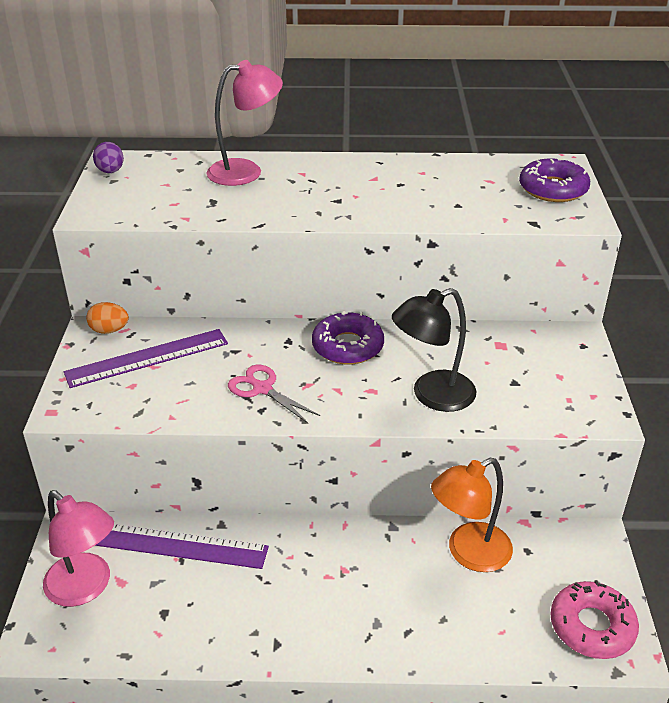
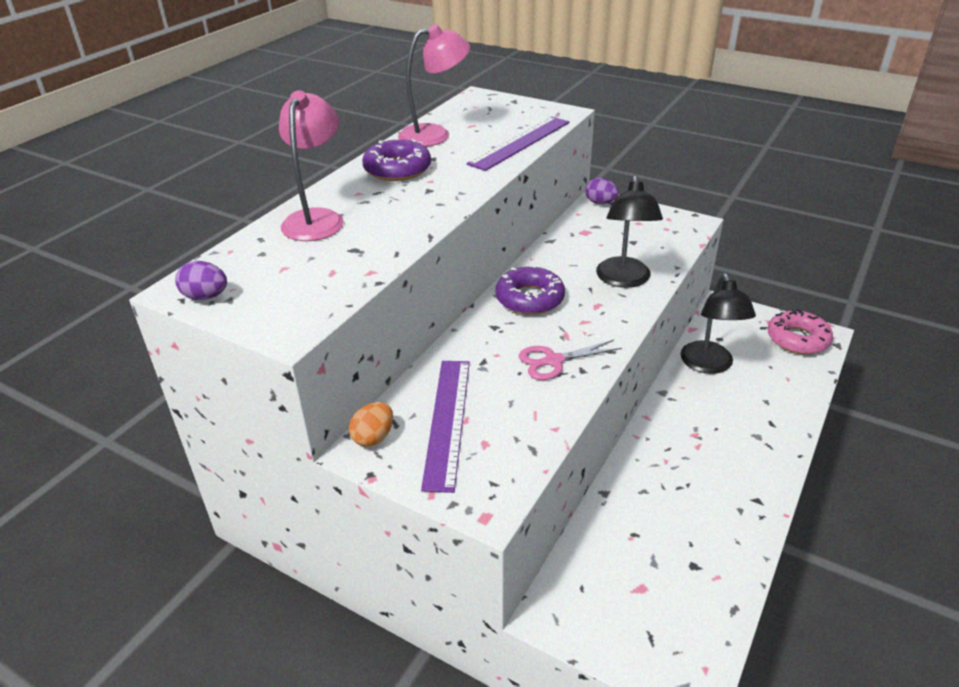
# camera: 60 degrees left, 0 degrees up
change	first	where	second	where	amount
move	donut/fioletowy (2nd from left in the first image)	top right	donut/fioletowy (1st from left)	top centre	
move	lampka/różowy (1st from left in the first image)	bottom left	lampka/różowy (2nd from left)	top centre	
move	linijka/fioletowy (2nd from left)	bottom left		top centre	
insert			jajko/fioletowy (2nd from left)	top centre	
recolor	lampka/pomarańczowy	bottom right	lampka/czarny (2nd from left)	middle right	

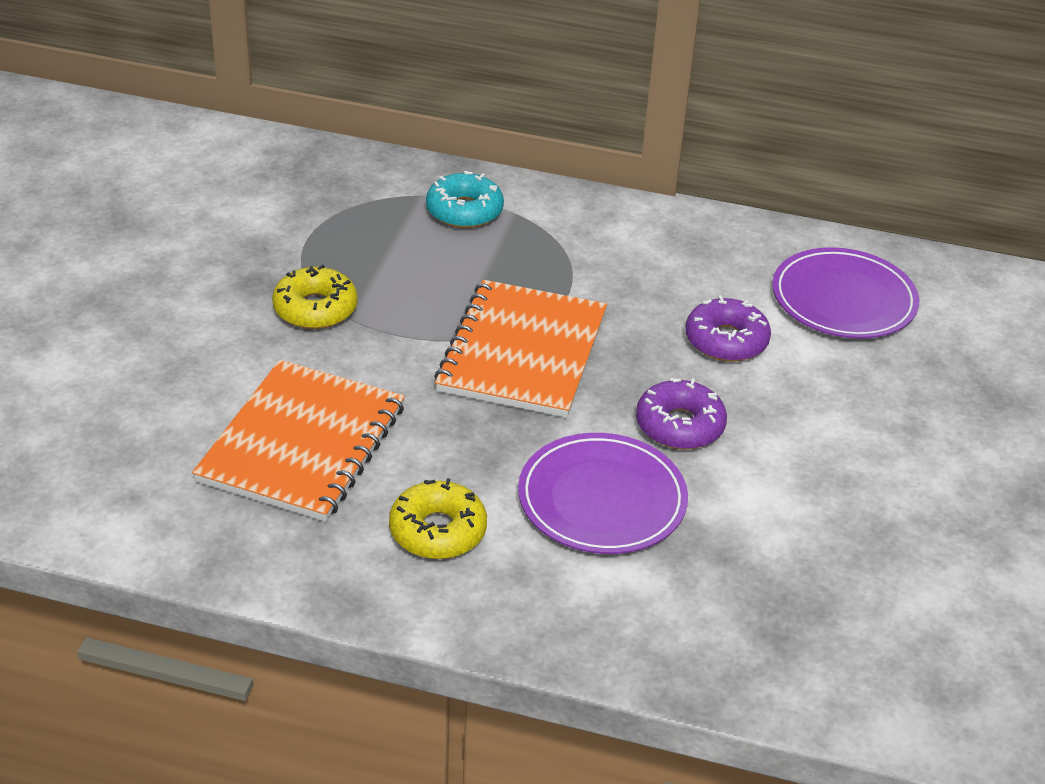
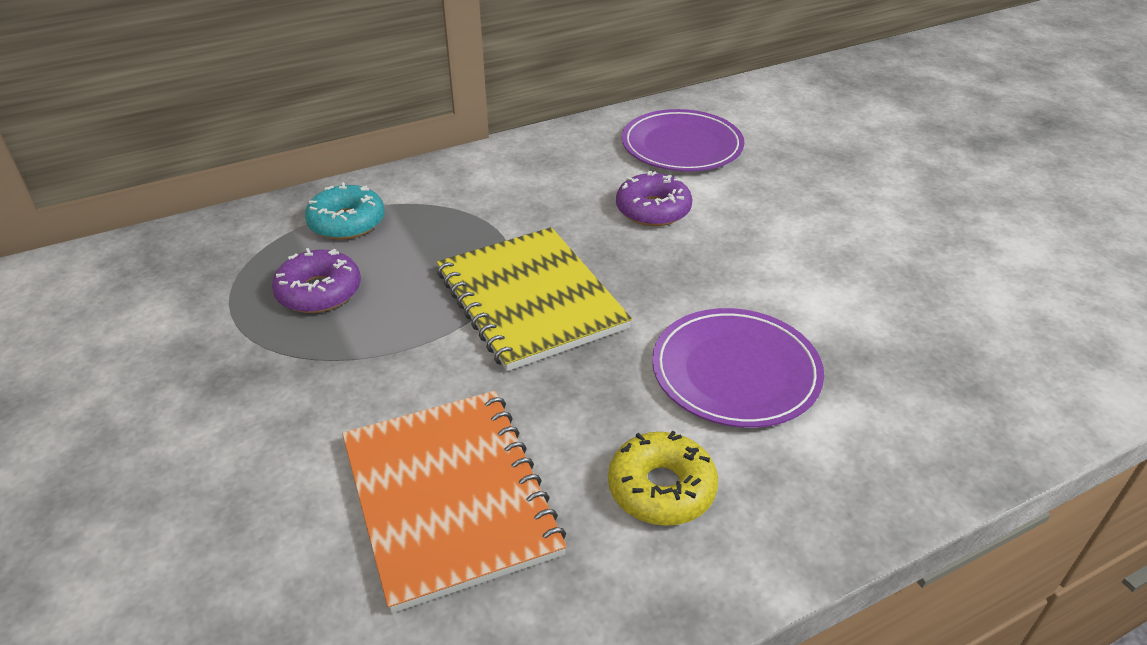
# camera: 40 degrees left, 0 degrees up
change	first	where	second	where	amount
move	donut/fioletowy (1st from left)	centre		middle left	
recolor	zeszyt/pomarańczowy (2nd from left)	centre	zeszyt/żółty	centre	
delete	donut/żółty (1st from left)	middle left			

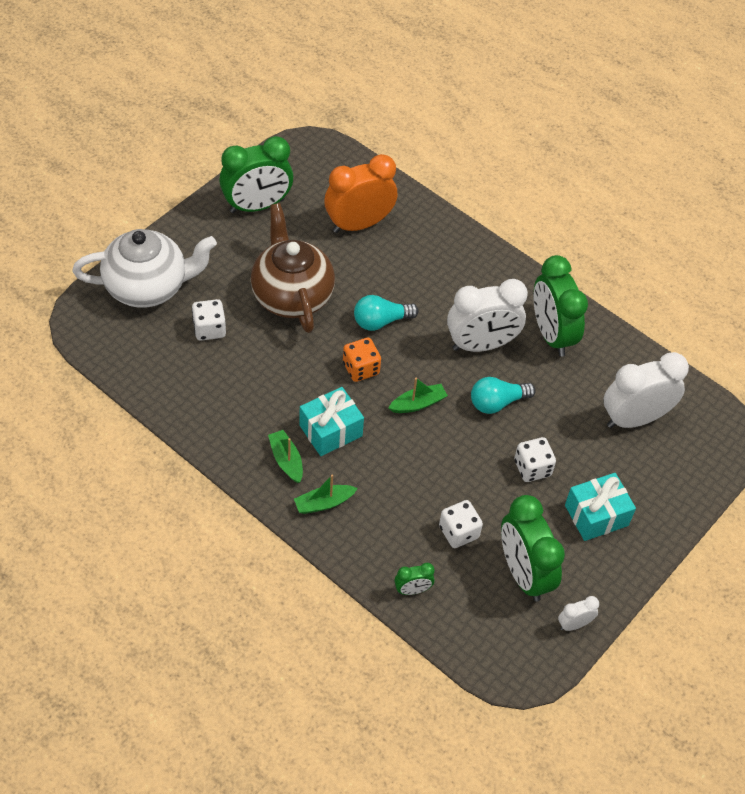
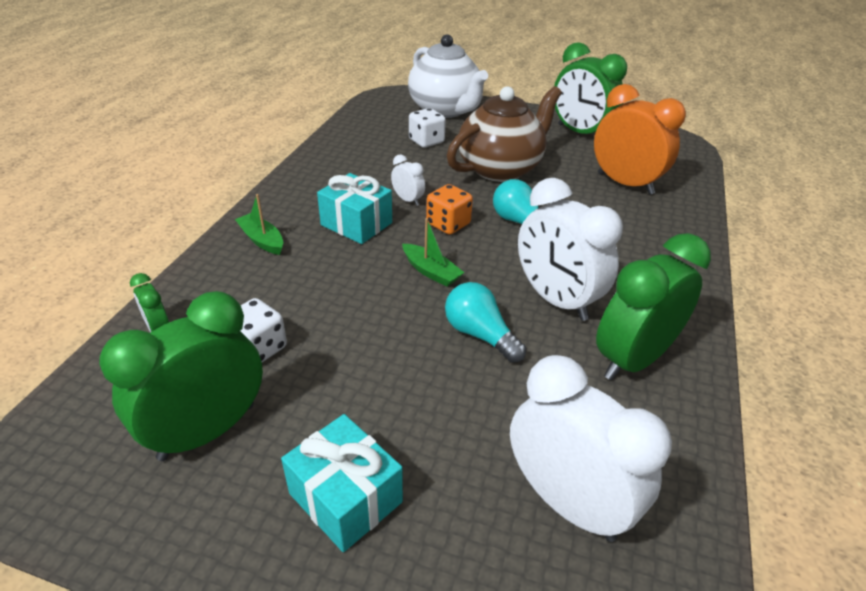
# camera: 70 degrees right, 15 degrees down
change	first	where	second	where	amount
move	budzik/biały (2nd from left in the first image)	bottom right	budzik/biały (1st from left)	top centre	
delete	łódka/zielony (1st from left)	centre			
delete	kostka do gry/biały (3rd from left)	middle right			

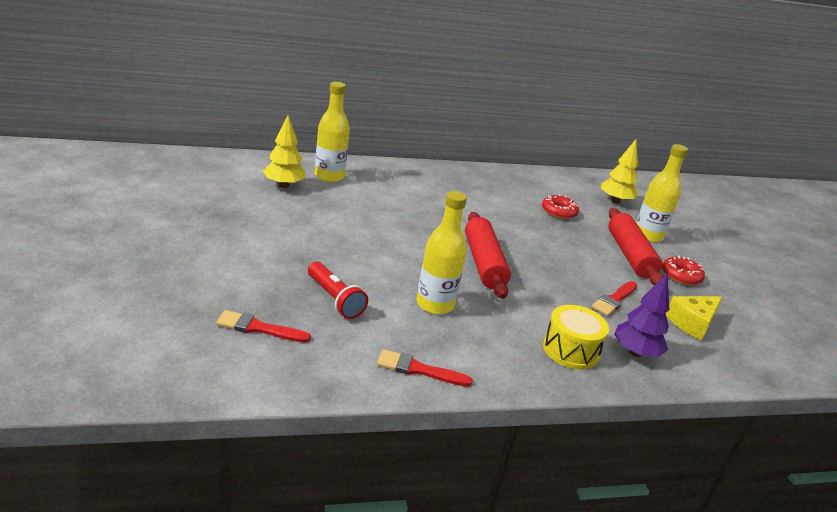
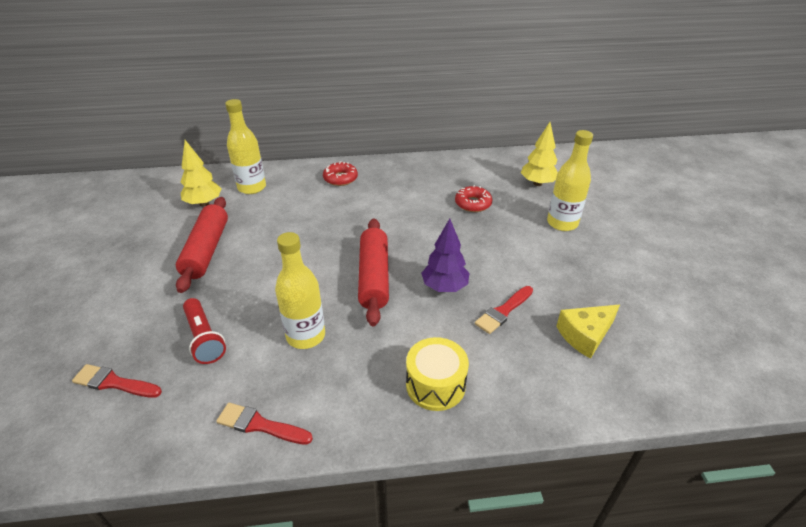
# camera: 10 degrees right, 10 degrees up
change	first	where	second	where	amount
move	wałek do ciasta/czerwony (2nd from left in the first image)	middle right	wałek do ciasta/czerwony (1st from left)	middle left	
move	donut/czerwony (2nd from left in the first image)	middle right	donut/czerwony (1st from left)	top centre	
move	drzewko/fioletowy	middle right		centre	

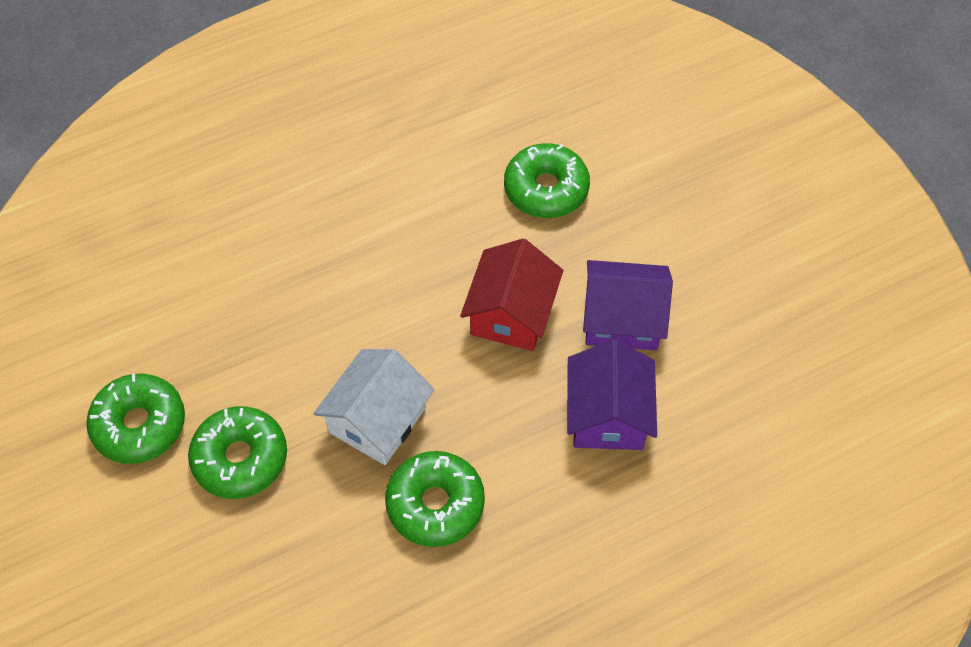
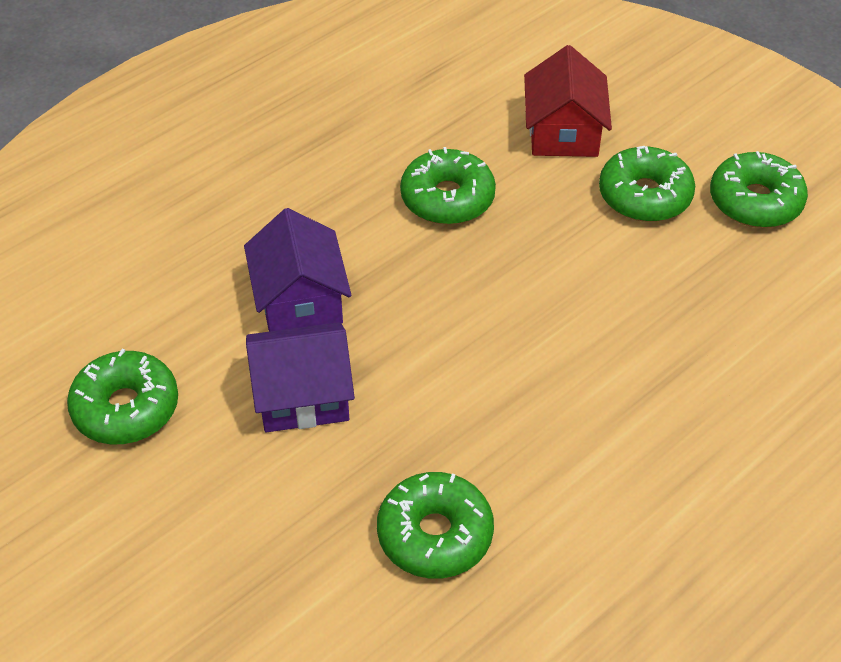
# camera: 165 degrees right, 10 degrees down
change	first	where	second	where	amount
insert			donut/zielony (1st from left)	middle left	
move	domek/czerwony	centre		top right	
delete	domek/biały	centre			

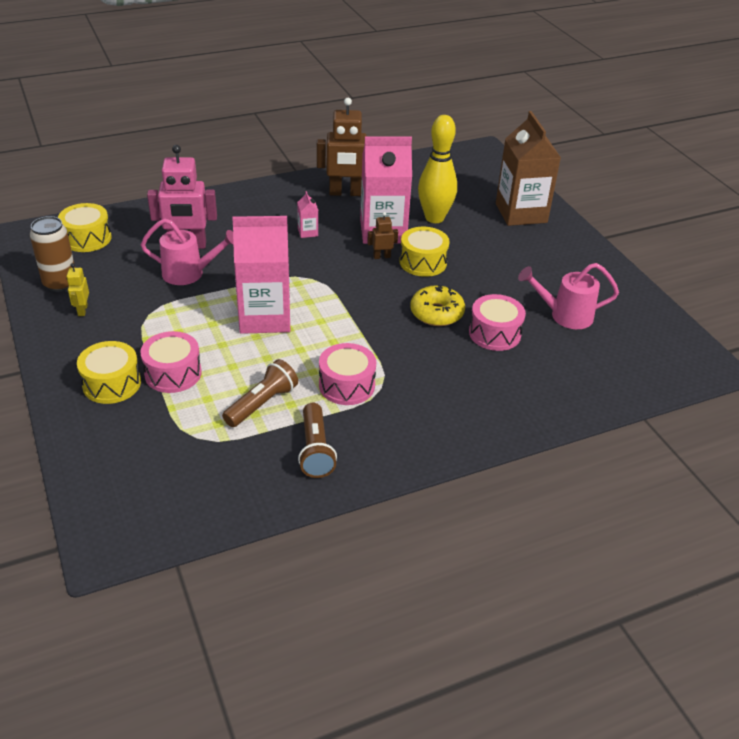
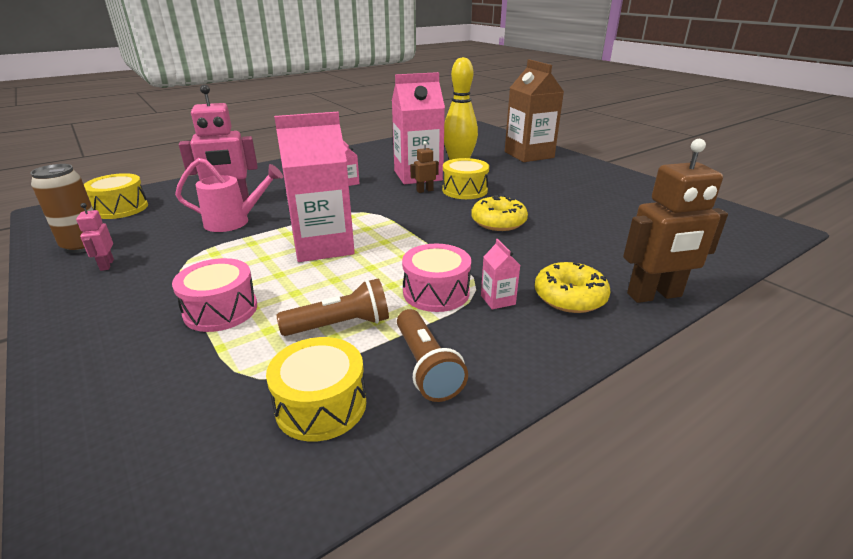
# camera: 10 degrees left, 10 degrees down
change	first	where	second	where	amount
recolor	robot/żółty	middle left	robot/różowy (1st from left)	middle left	
move	bęben/żółty (2nd from left)	middle left		bottom centre	
rotate	latarka/brązowy (1st from left)	centre		centre	45 degrees clockwise
insert			karton mleka/różowy (4th from left)	centre	
insert			donut/żółty (2nd from left)	middle right	
move	robot/brązowy (1st from left in the first image)	top centre	robot/brązowy (2nd from left)	middle right	
delete	bęben/różowy (3rd from left)	middle right			
delete	konewka/różowy (2nd from left)	middle right			

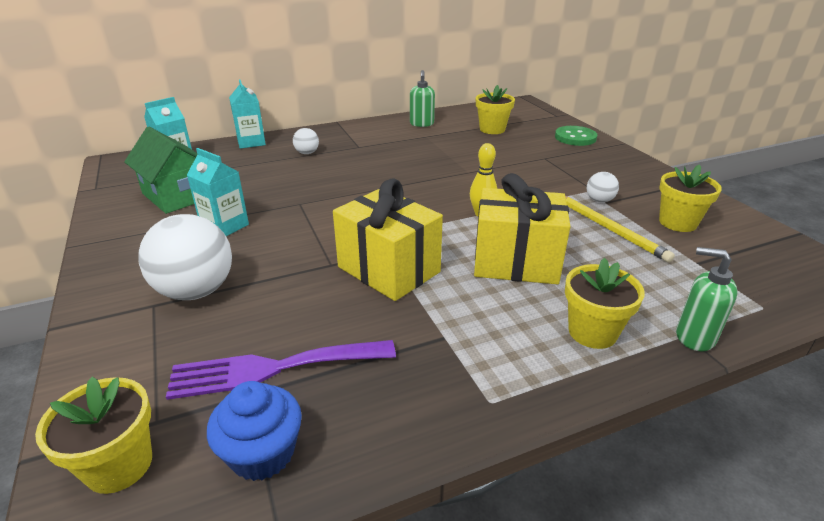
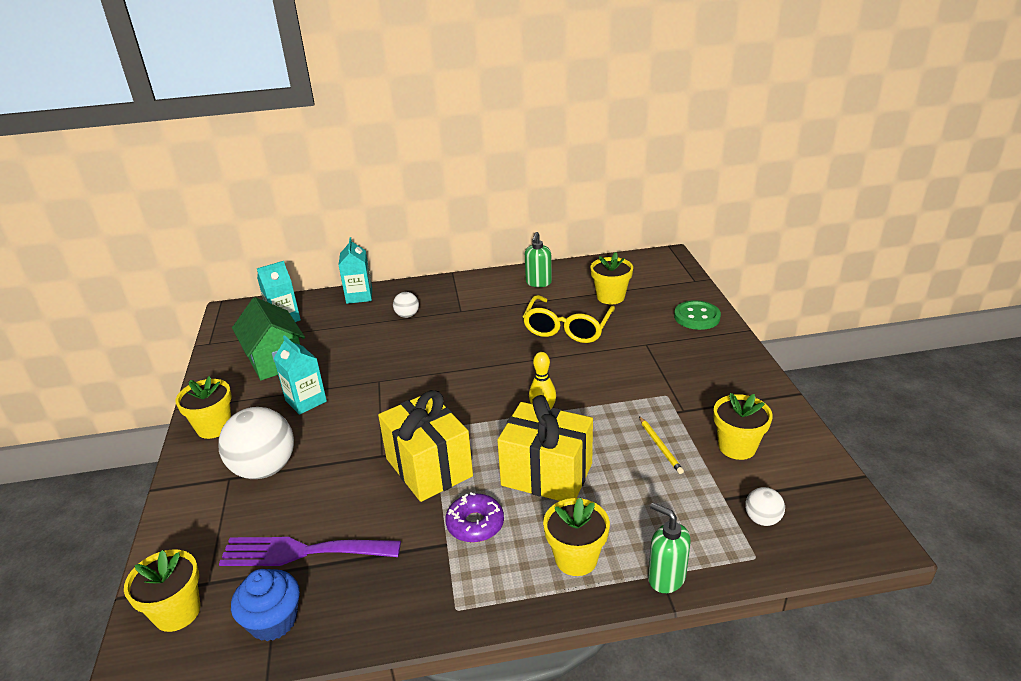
# camera: 15 degrees right, 0 degrees up
change	first	where	second	where	amount
insert			doniczka/żółty (2nd from left)	middle left	
insert			donut/fioletowy	bottom centre	
insert			okulary/żółty	centre	
resize	ołówek/żółty	middle right		centre	x0.59
move	piłka/biały (3rd from left)	middle right		bottom right	

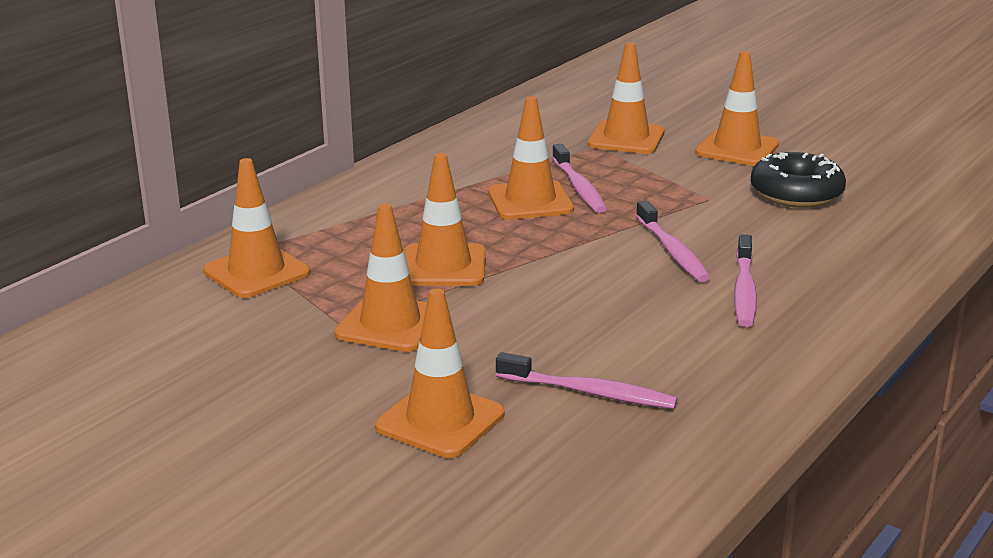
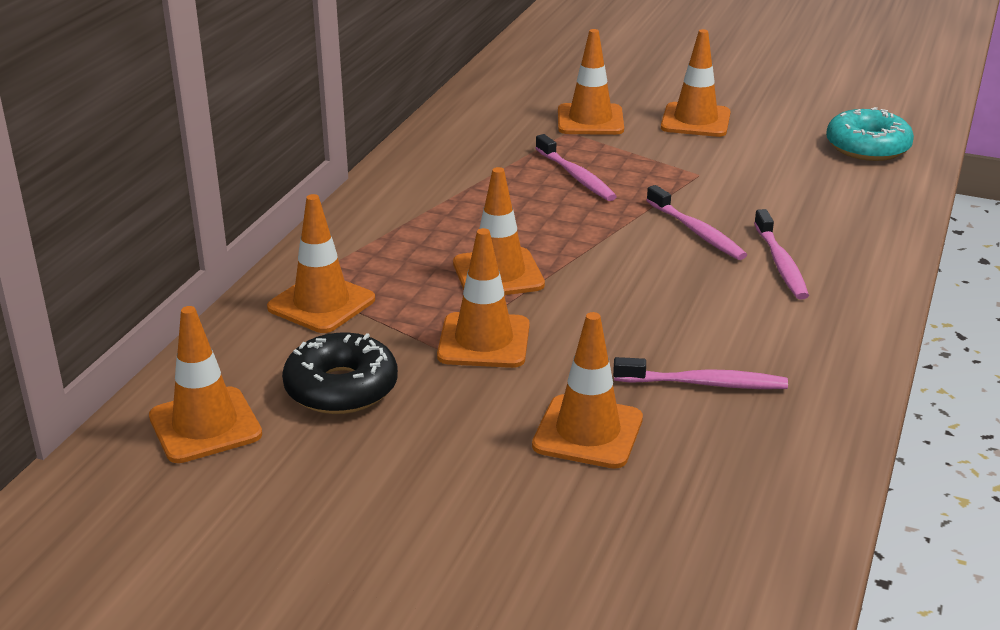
# camera: 15 degrees left, 5 degrees up
change	first	where	second	where	amount
move	pachołek/pomarańczowy (5th from left in the first image)	top centre	pachołek/pomarańczowy (1st from left)	middle left	
move	donut/czarny	top right		centre	
insert			donut/turkusowy	top right	

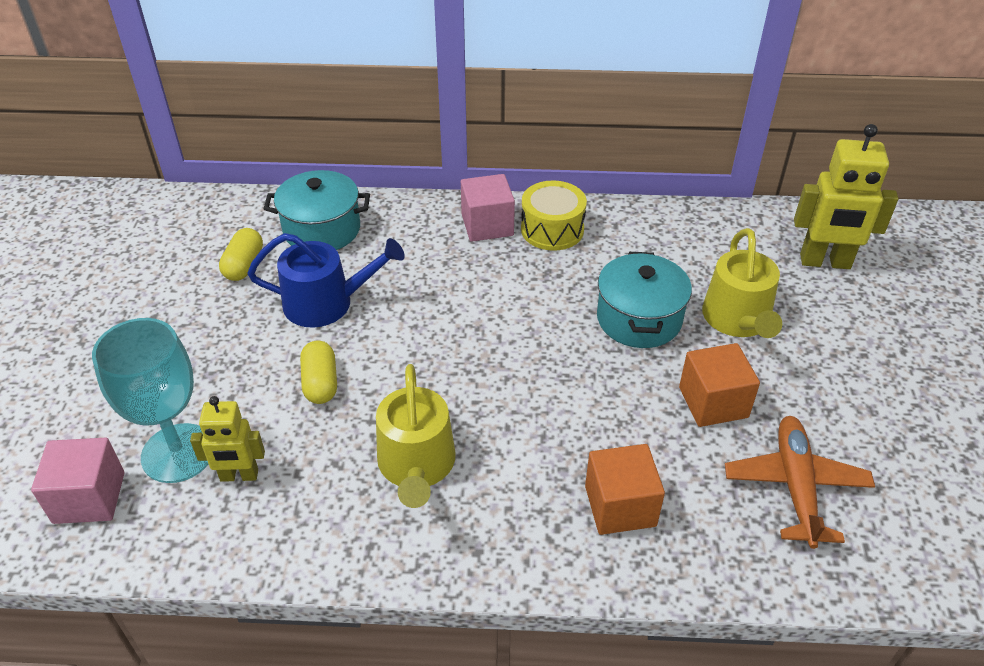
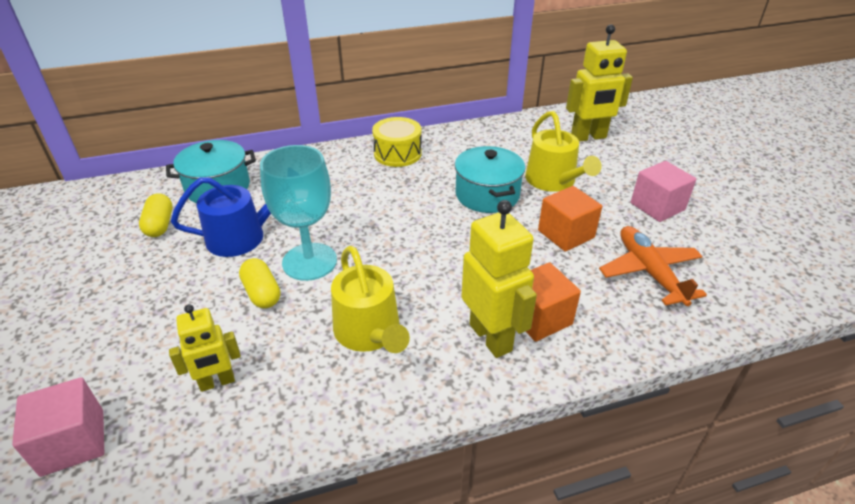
# camera: 20 degrees left, 5 degrees down
change	first	where	second	where	amount
move	kielich/turkusowy	middle left		centre	
insert			robot/żółty (2nd from left)	centre	
move	sześcian/różowy (2nd from left)	top centre		middle right	

